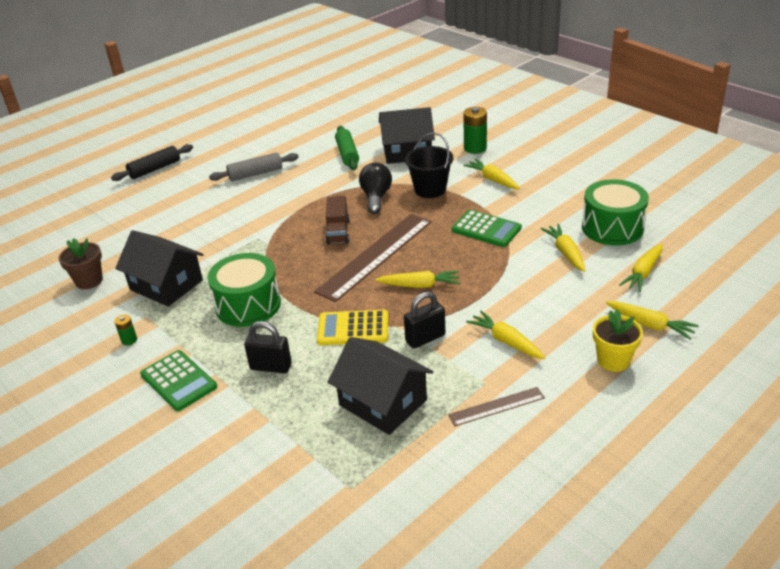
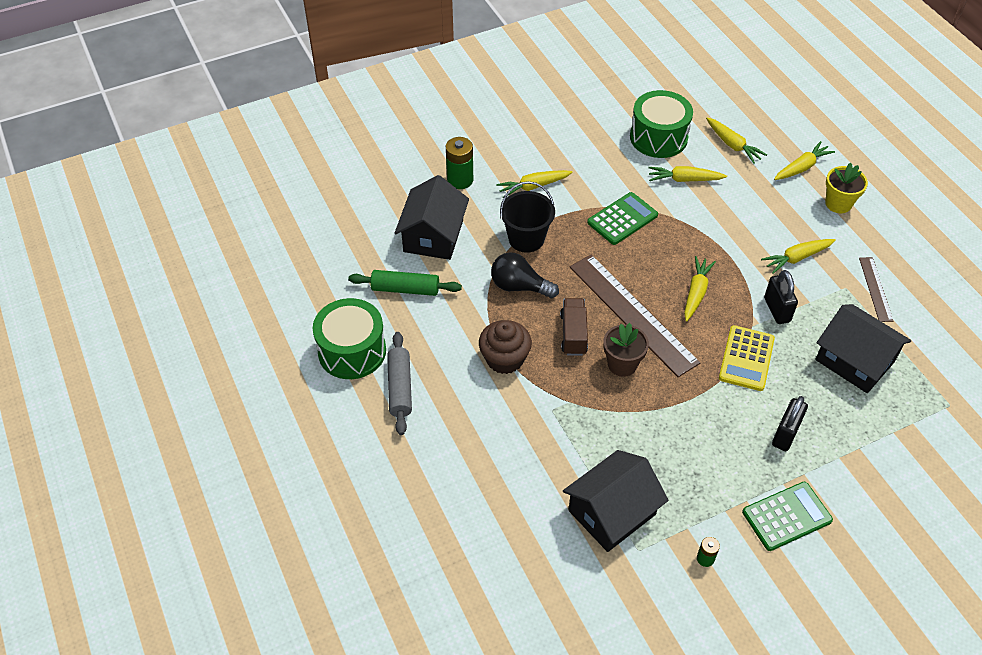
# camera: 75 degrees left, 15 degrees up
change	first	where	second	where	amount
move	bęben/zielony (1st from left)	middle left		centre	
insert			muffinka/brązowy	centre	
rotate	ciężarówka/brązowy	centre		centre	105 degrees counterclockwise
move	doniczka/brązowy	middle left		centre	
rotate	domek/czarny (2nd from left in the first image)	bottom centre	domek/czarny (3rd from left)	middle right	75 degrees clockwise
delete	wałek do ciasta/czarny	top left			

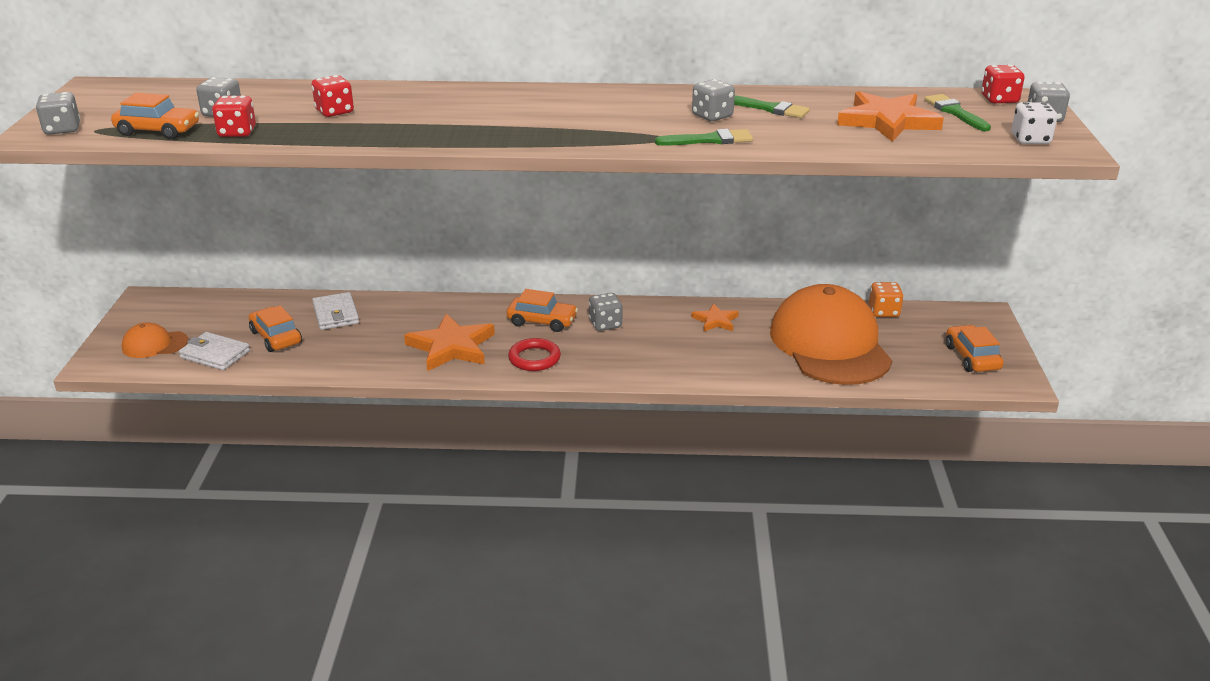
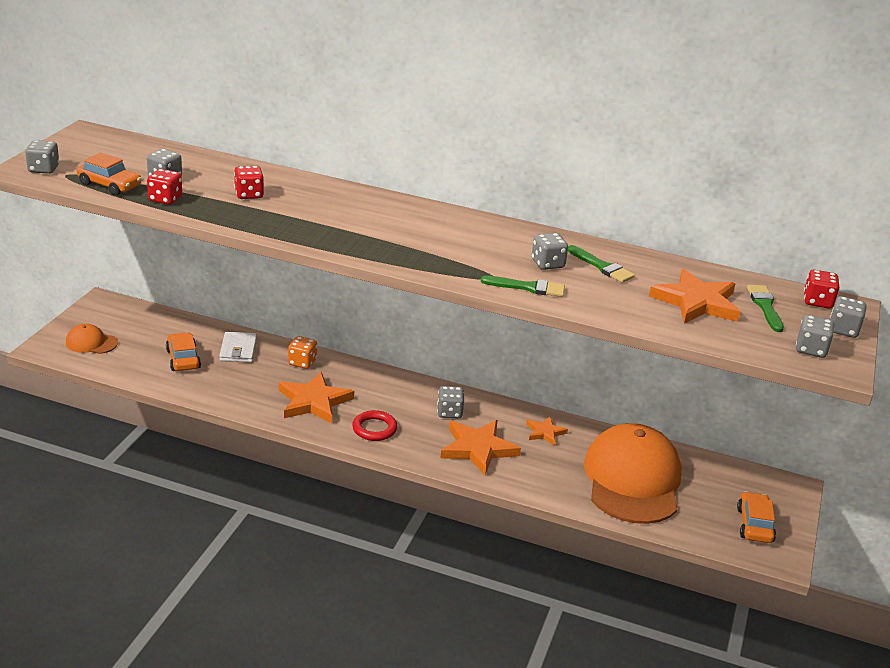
# camera: 15 degrees right, 0 degrees up
change	first	where	second	where	amount
move	kostka do gry/pomarańczowy	middle right		centre	
insert			gwiazda/pomarańczowy (2nd from left)	bottom centre	
recolor	kostka do gry/biały	top right	kostka do gry/szary (5th from left)	middle right	
delete	portfel/biały (1st from left)	middle left			
delete	samochód/pomarańczowy (3rd from left)	centre			

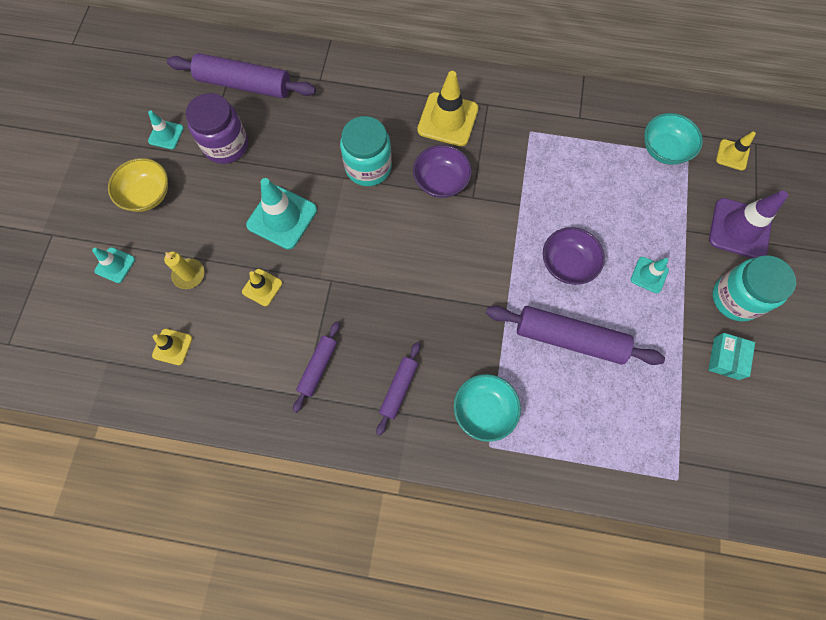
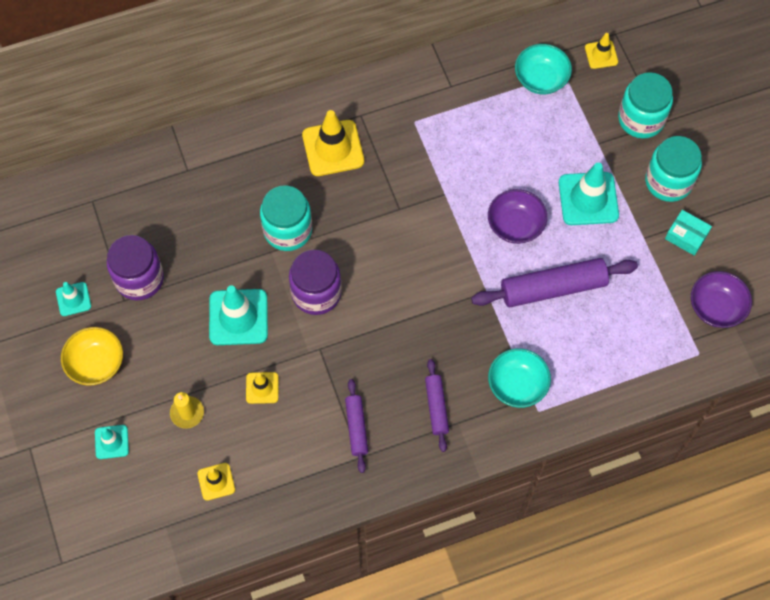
# camera: 30 degrees left, 5 degrees down
change	first	where	second	where	amount
insert			słoik/fioletowy (2nd from left)	centre	
resize	pachołek/turkusowy (4th from left)	middle right		top right	x1.84
replace	pachołek/fioletowy	middle right	słoik/turkusowy (2nd from left)	top right	
rotate	pudełko/turkusowy	middle right		middle right	45 degrees counterclockwise
move	miska/fioletowy (1st from left in the first image)	top centre	miska/fioletowy (2nd from left)	middle right	
delete	wałek do ciasta/fioletowy (1st from left)	top left			

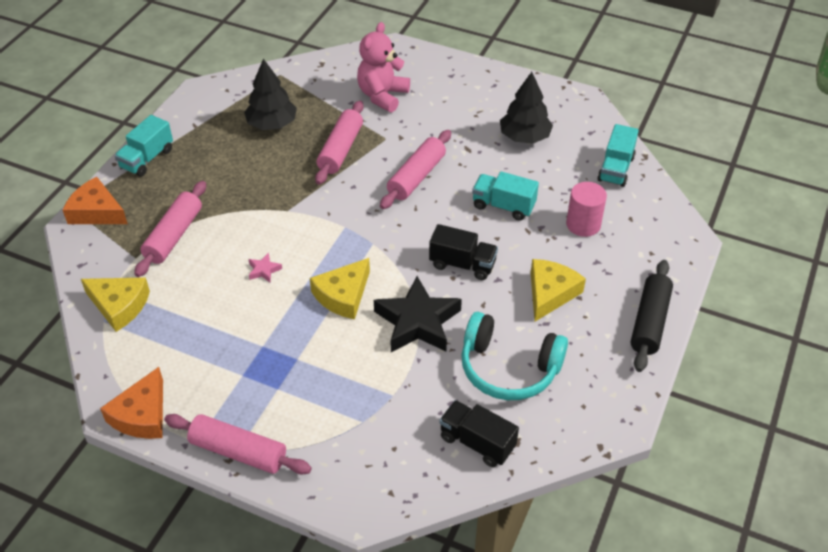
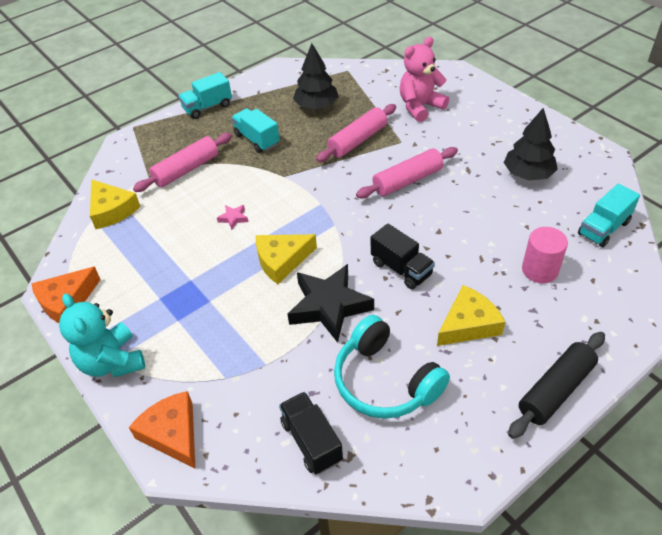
# camera: 30 degrees right, 0 degrees up
change	first	where	second	where	amount
replace	wałek do ciasta/różowy (2nd from left)	bottom left	miś/turkusowy	middle left	
move	ser/pomarańczowy (1st from left in the first image)	middle left	ser/pomarańczowy (2nd from left)	bottom left	
move	ciężarówka/turkusowy (2nd from left)	centre		top centre	

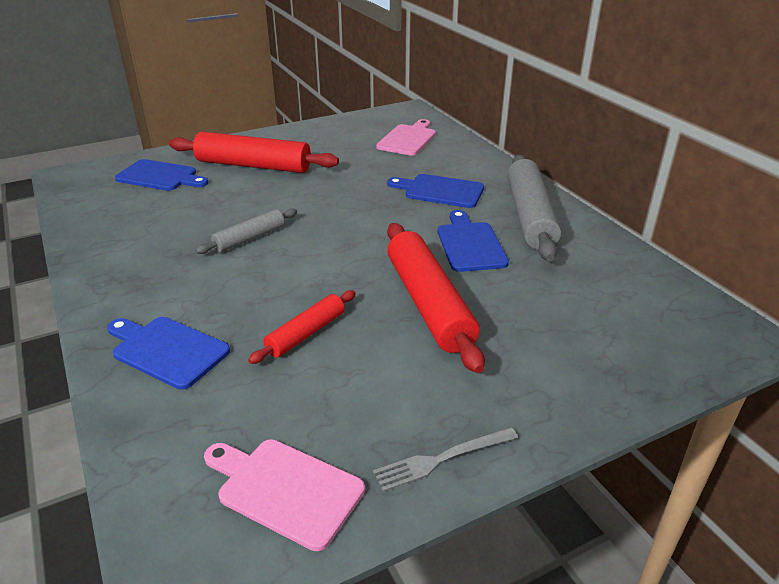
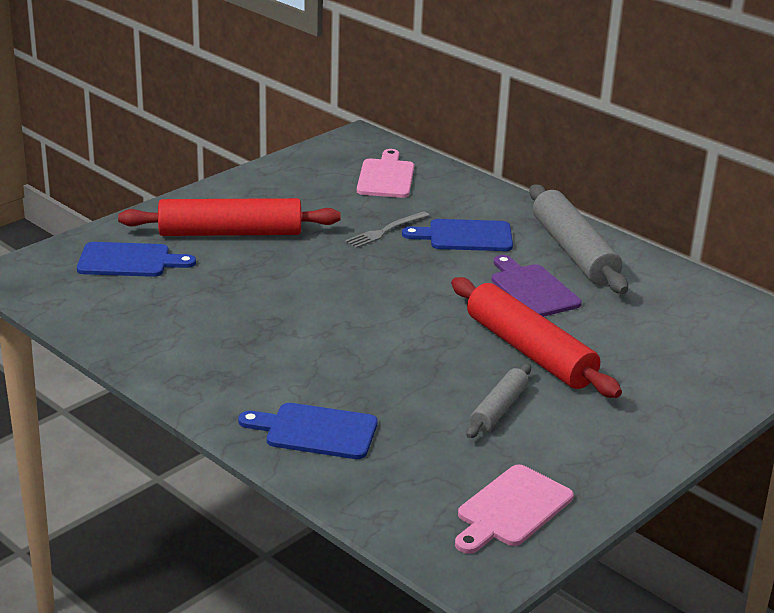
# camera: 20 degrees left, 5 degrees down
change	first	where	second	where	amount
move	widelec/szary	bottom centre		centre	
rotate	deska do krojenia/różowy (1st from left in the first image)	bottom centre	deska do krojenia/różowy (2nd from left)	bottom centre	60 degrees counterclockwise
move	wałek do ciasta/szary (1st from left)	middle left		centre	
recolor	deska do krojenia/niebieski (4th from left)	centre	deska do krojenia/fioletowy	middle right	
delete	wałek do ciasta/czerwony (2nd from left)	centre			

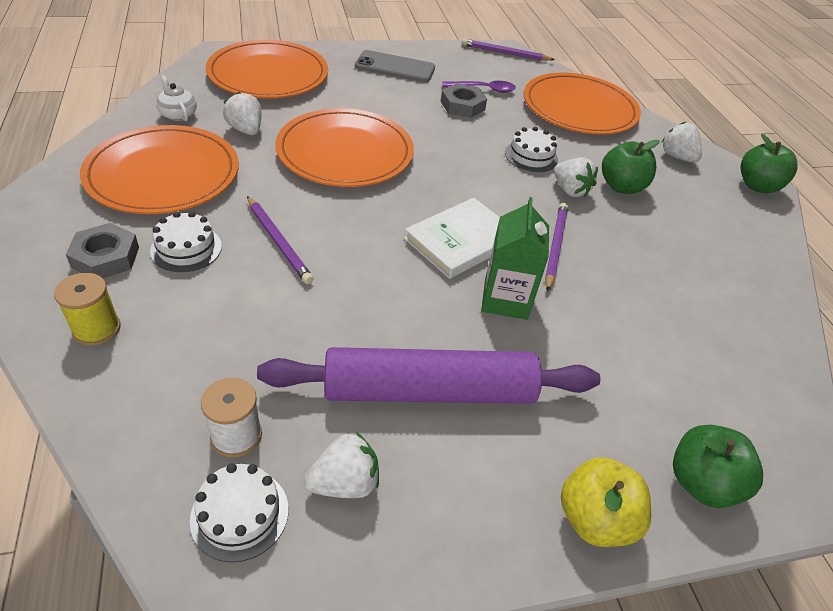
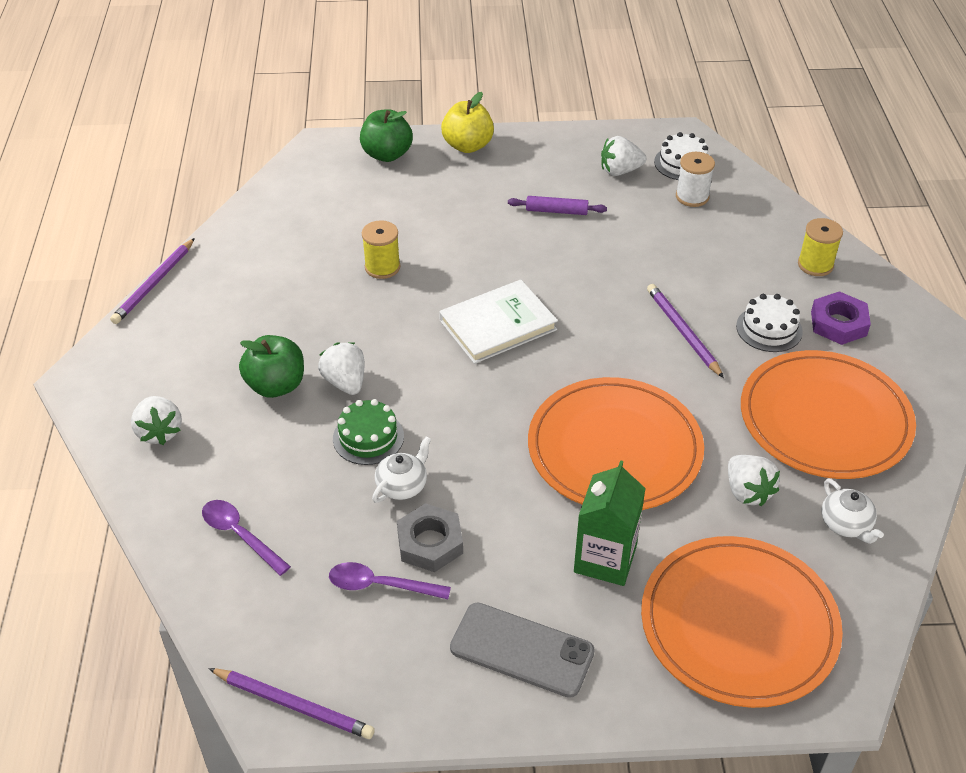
# camera: 165 degrees left, 0 degrees up
change	first	where	second	where	amount
move	ołówek/fioletowy (3rd from left in the first image)	middle right	ołówek/fioletowy (1st from left)	middle left	
replace	talerz/pomarańczowy (4th from left)	top right	łyżka/fioletowy (1st from left)	bottom left	
recolor	tort/biały (3rd from left)	top centre	tort/zielony	centre	
insert			szpulka/żółty (1st from left)	top centre	
insert			imbryk/biały (1st from left)	centre	
resize	wałek do ciasta/fioletowy	centre		top centre	x0.40
move	karton mleka/zielony	centre		bottom centre	
recolor	nakrętka/szary (1st from left)	middle left	nakrętka/fioletowy	middle right	
delete	jabłko/zielony (3rd from left)	top right			

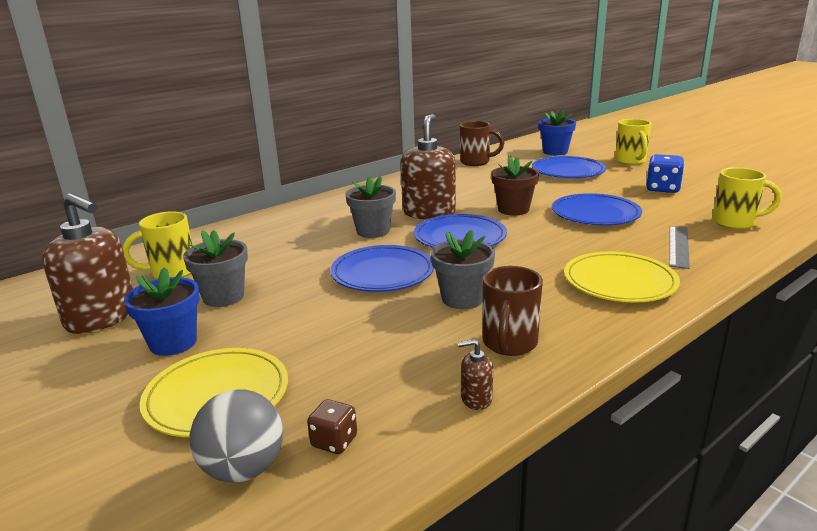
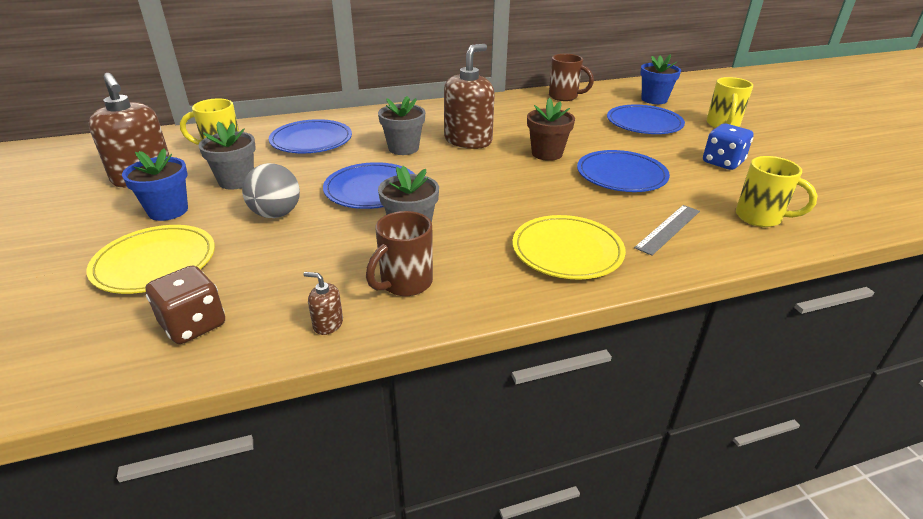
# camera: 20 degrees right, 10 degrees up
change	first	where	second	where	amount
resize	kostka do gry/brązowy	bottom centre		middle left	x1.68
move	piłka/szary	bottom left		middle left	
move	talerz/niebieski (2nd from left in the first image)	centre	talerz/niebieski (1st from left)	top centre	

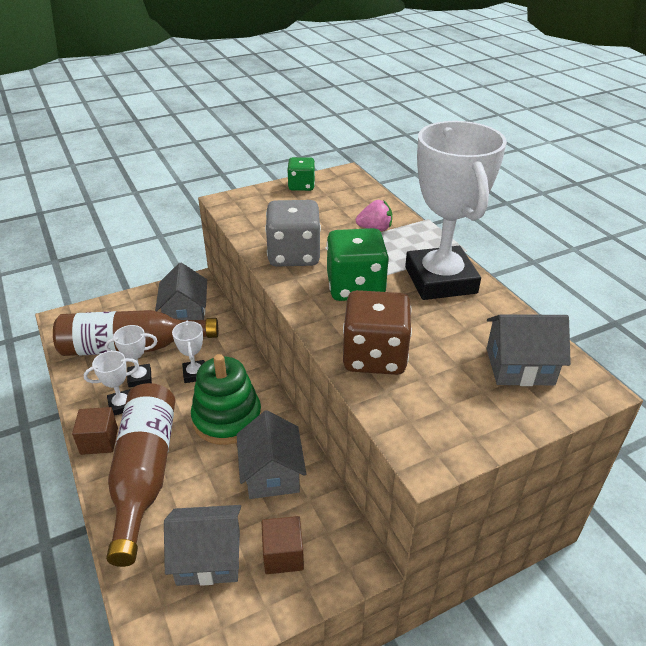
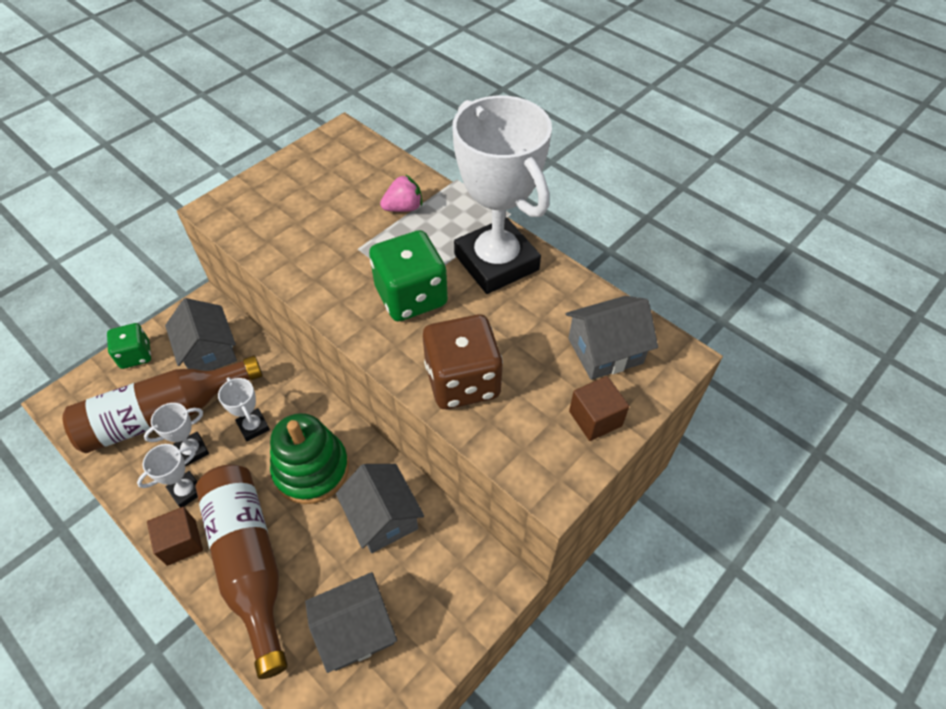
# camera: 20 degrees left, 15 degrees up
change	first	where	second	where	amount
move	kostka do gry/zielony (1st from left)	top centre		middle left	
move	sześcian/brązowy (2nd from left)	bottom centre		centre	
delete	kostka do gry/szary	centre			

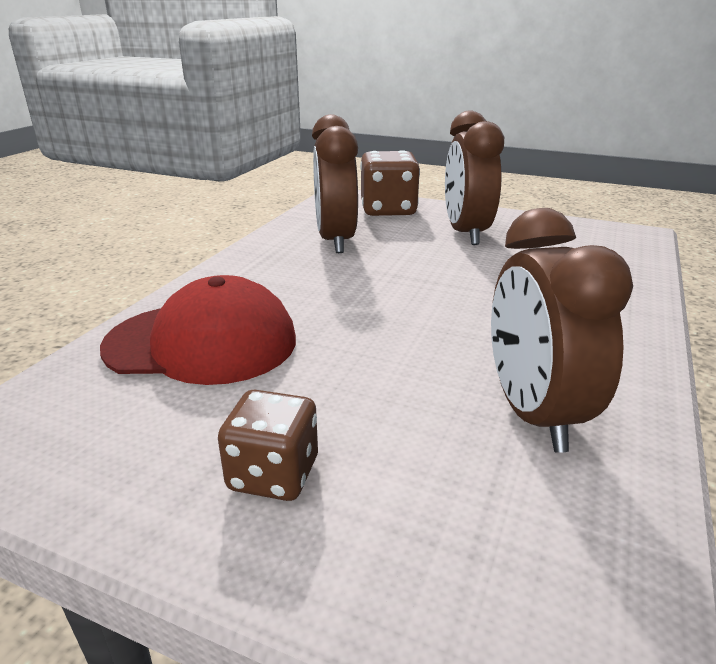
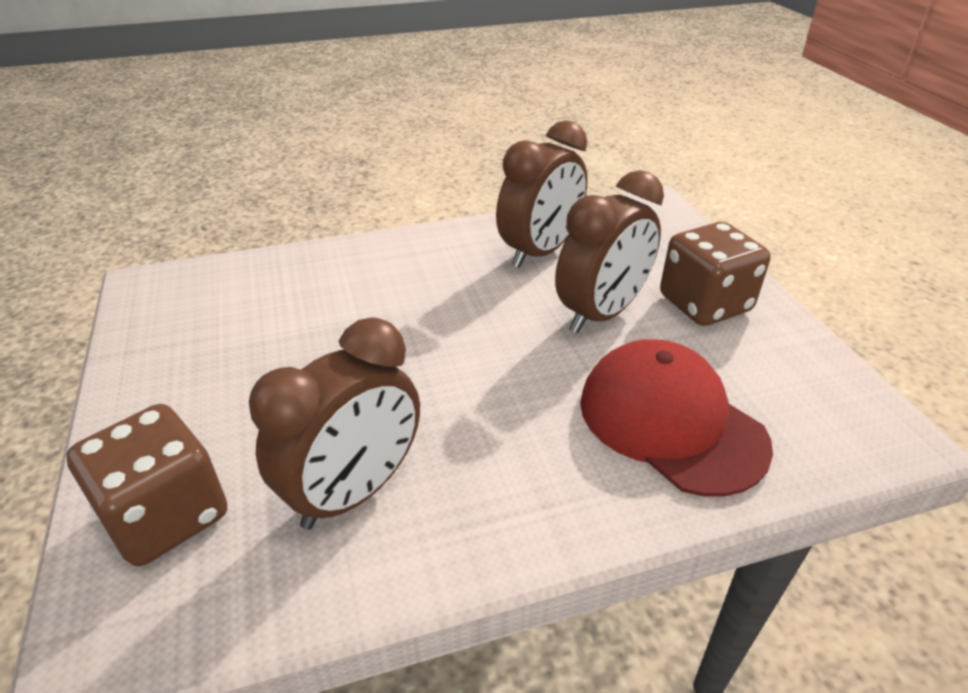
# camera: 130 degrees left, 10 degrees up
change	first	where	second	where	amount
move	budzik/brązowy (2nd from left in the first image)	top centre	budzik/brązowy (3rd from left)	centre	
resize	kostka do gry/brązowy (1st from left in the first image)	bottom centre	kostka do gry/brązowy (2nd from left)	middle right	x1.52

